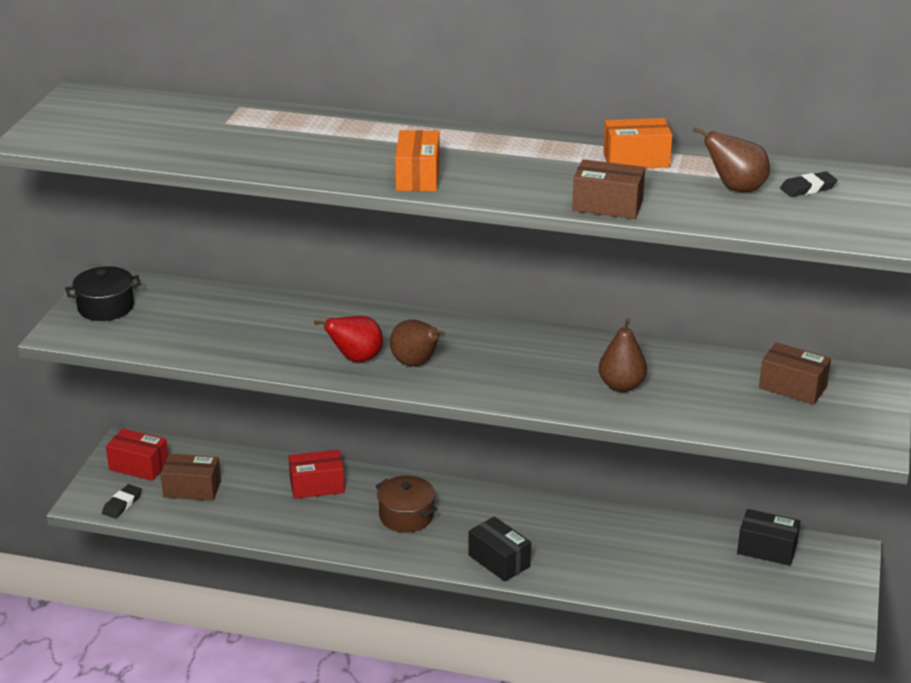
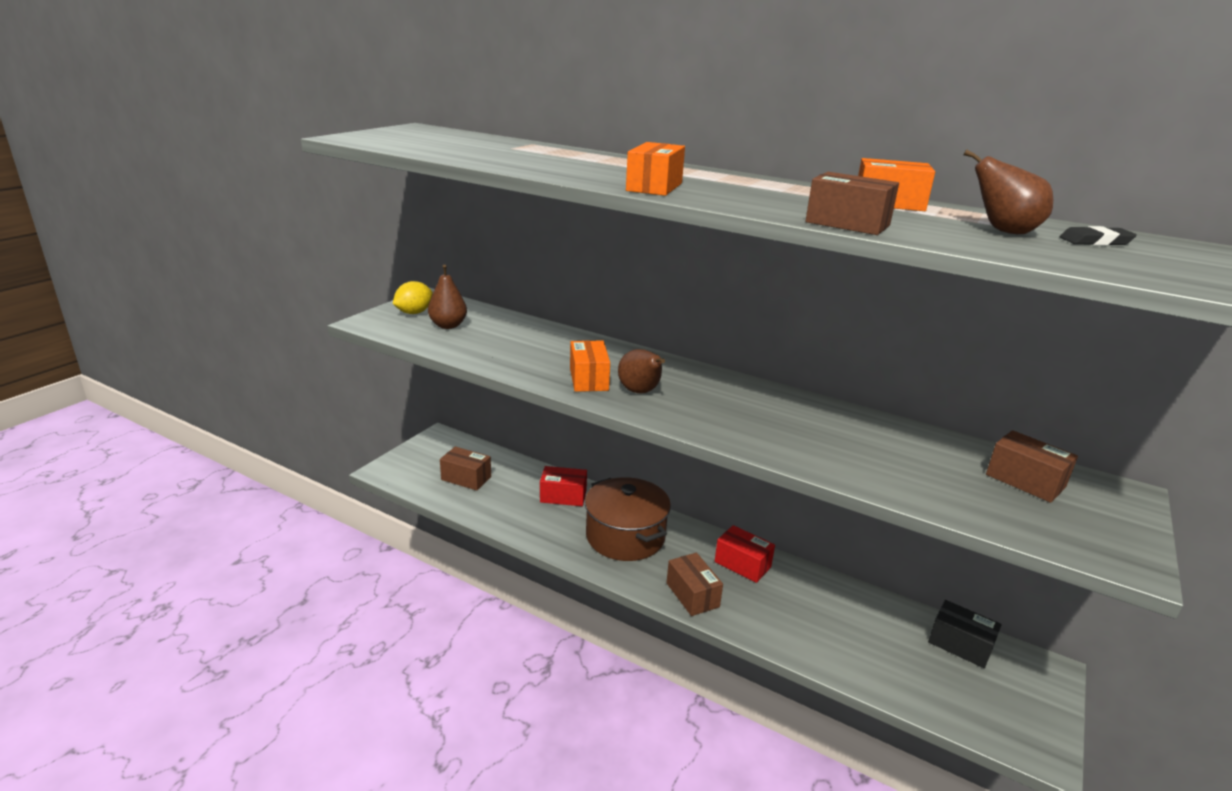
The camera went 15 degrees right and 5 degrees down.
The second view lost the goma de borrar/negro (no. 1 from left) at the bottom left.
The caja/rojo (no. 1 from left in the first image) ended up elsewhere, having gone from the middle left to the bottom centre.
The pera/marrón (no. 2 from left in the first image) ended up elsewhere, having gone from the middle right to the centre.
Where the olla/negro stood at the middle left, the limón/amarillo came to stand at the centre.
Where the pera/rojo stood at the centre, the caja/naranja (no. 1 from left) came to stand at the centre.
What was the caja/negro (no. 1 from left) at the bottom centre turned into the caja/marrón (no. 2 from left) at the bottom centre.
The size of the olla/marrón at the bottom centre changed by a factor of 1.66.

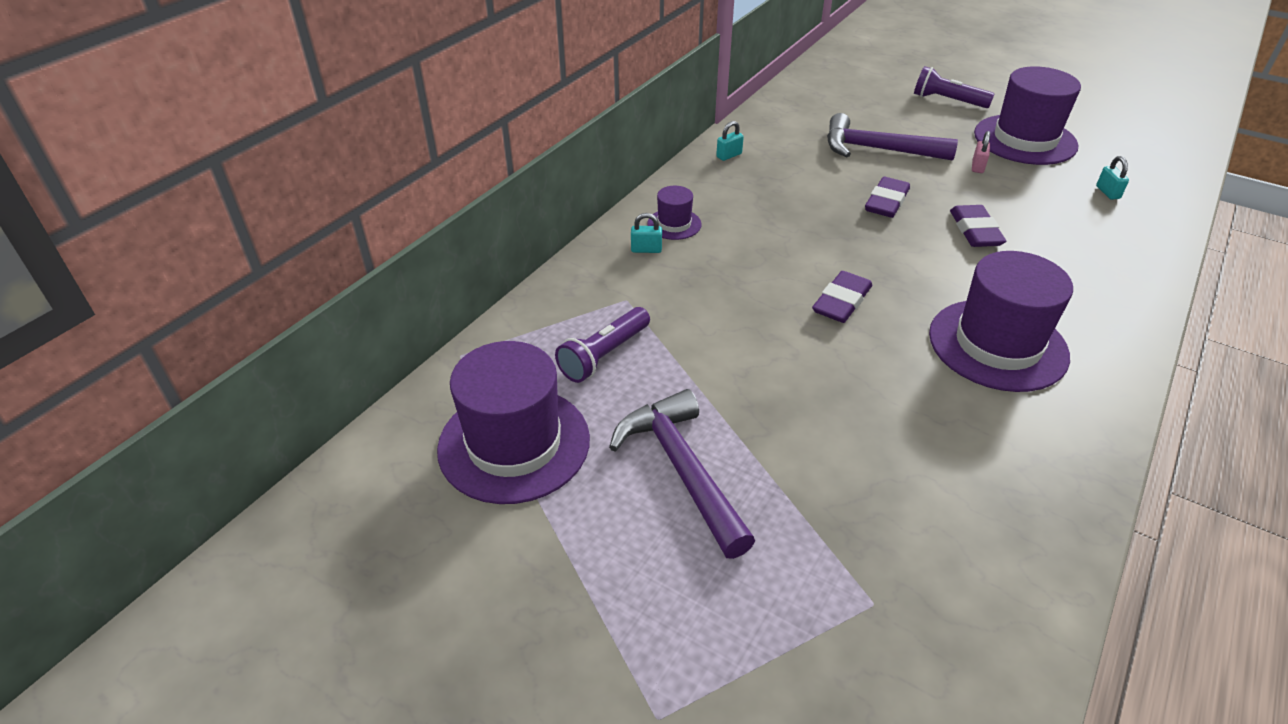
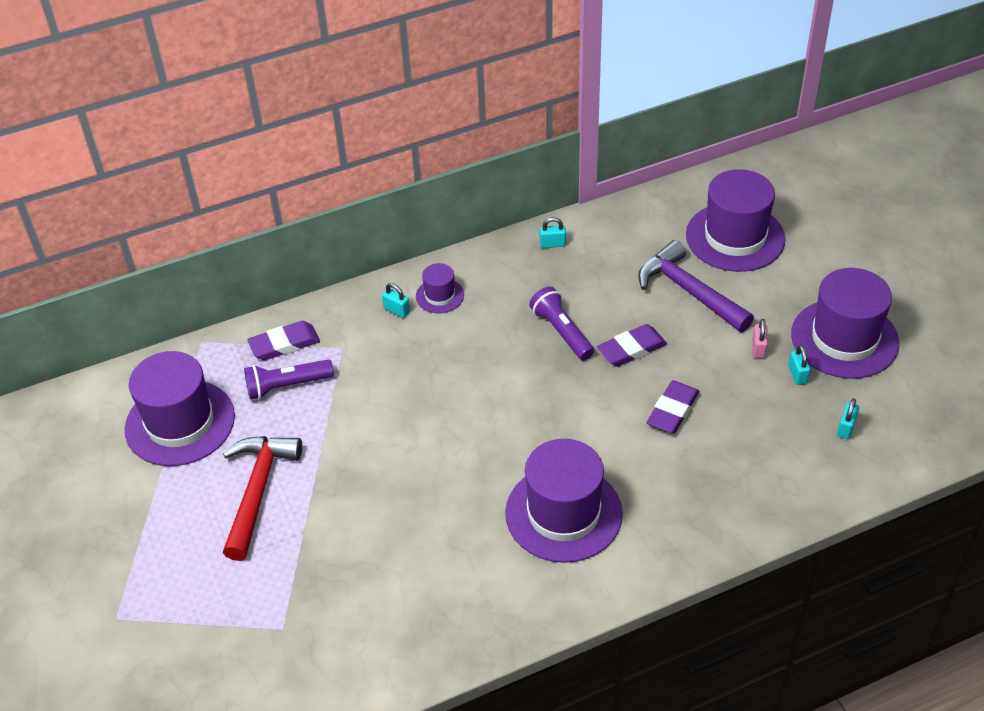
The camera went 35 degrees right and 5 degrees up.
The second view gained the sombrero/morado (no. 4 from left) at the top right.
The second view gained the candado/turquesa (no. 3 from left) at the middle right.
The goma de borrar/morado (no. 1 from left) ended up elsewhere, having gone from the centre to the middle left.
The lámpara de mano/morado (no. 2 from left) ended up elsewhere, having gone from the top right to the centre.
What was the martillo/morado (no. 1 from left) at the centre turned into the martillo/rojo at the bottom left.
The candado/rosa at the top right ended up facing another way, 45 degrees counterclockwise from before.

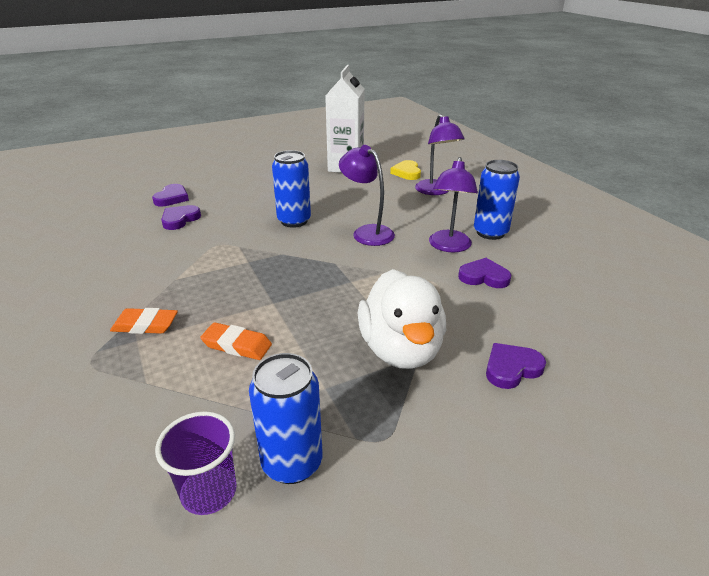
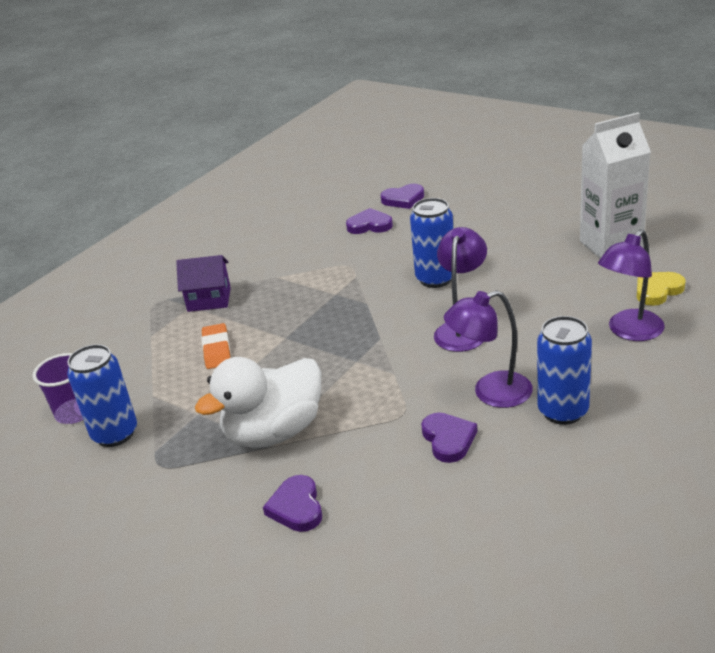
The camera went 65 degrees right and 0 degrees up.
Where the goma de borrar/naranja (no. 1 from left) stood at the middle left, the casa/morado came to stand at the middle left.
The corazón/morado (no. 4 from left in the first image) at the middle right ended up facing another way, 135 degrees counterclockwise from before.

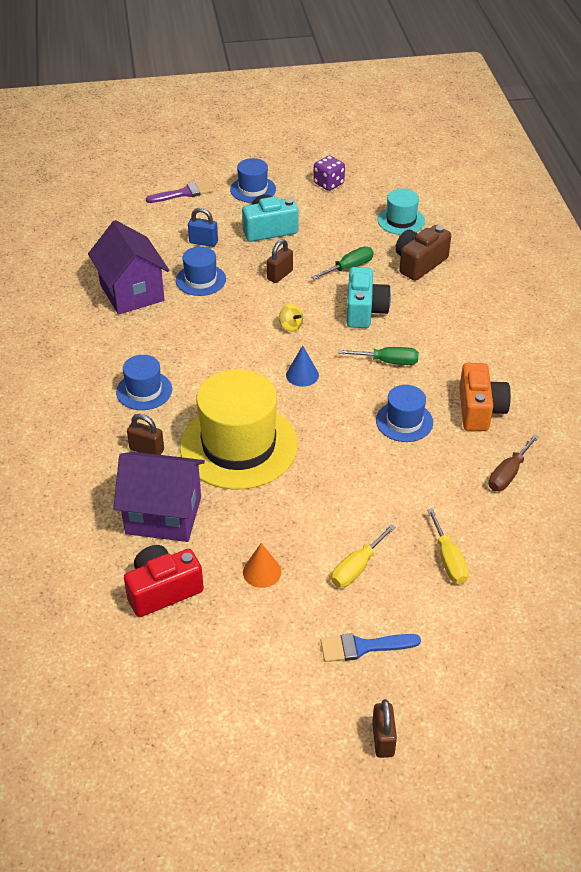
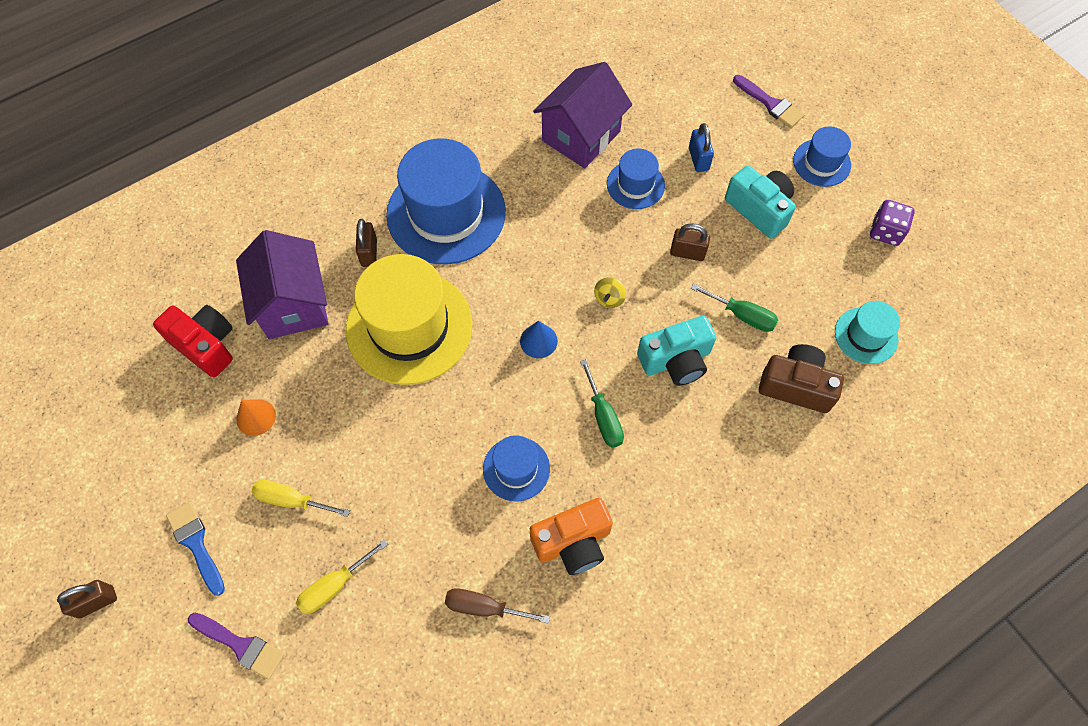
The camera went 65 degrees right and 20 degrees up.
The second view gained the pincel/morado (no. 1 from left) at the bottom left.
The size of the sombrero/azul (no. 1 from left) at the middle left changed by a factor of 2.01.

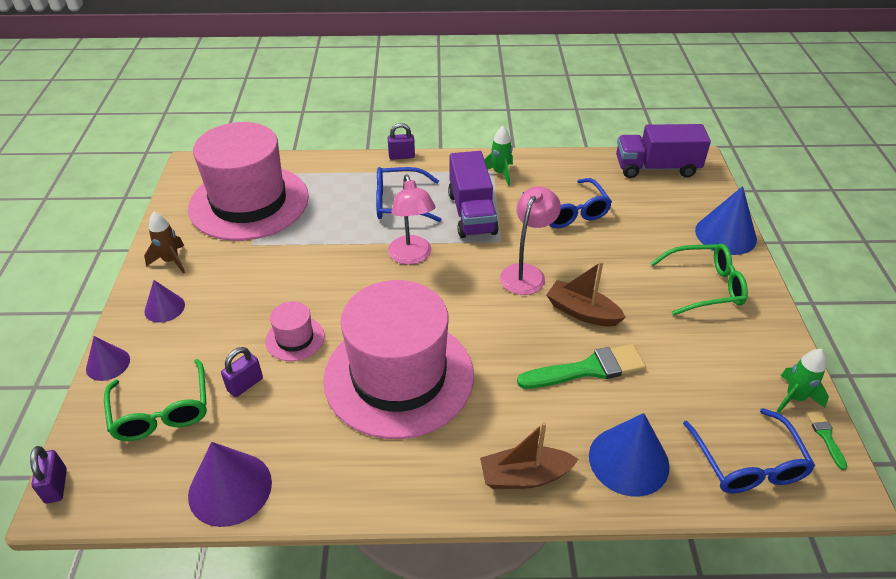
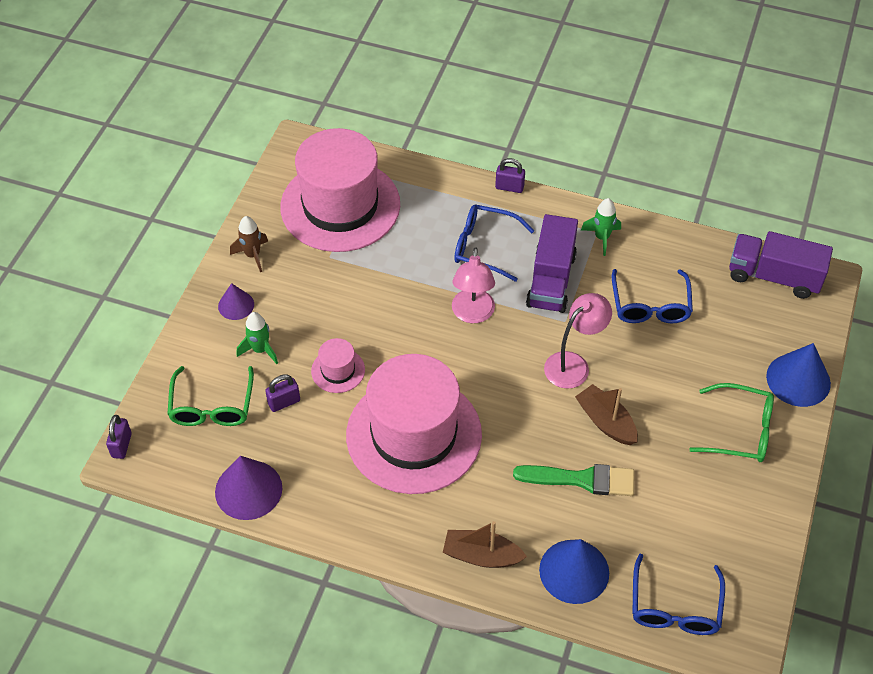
The camera went 20 degrees right and 10 degrees up.
The second view lost the cono/morado (no. 1 from left) at the middle left.
The second view lost the pincel/verde (no. 2 from left) at the bottom right.
The cohete/verde (no. 2 from left in the first image) ended up elsewhere, having gone from the middle right to the middle left.

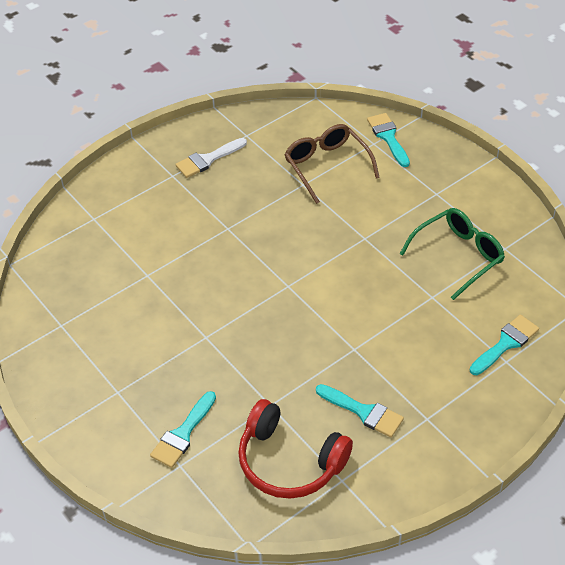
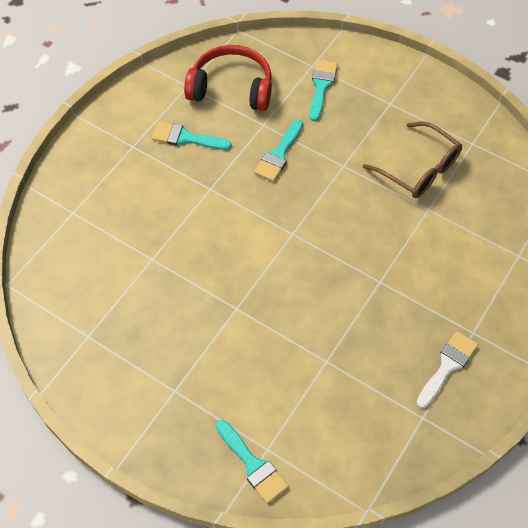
The camera went 160 degrees right and 10 degrees up.
The second view lost the gafas/verde at the middle right.
The gafas/marrón ended up elsewhere, having gone from the top centre to the top right.
The pincel/turquesa (no. 4 from left in the first image) ended up elsewhere, having gone from the middle right to the top centre.

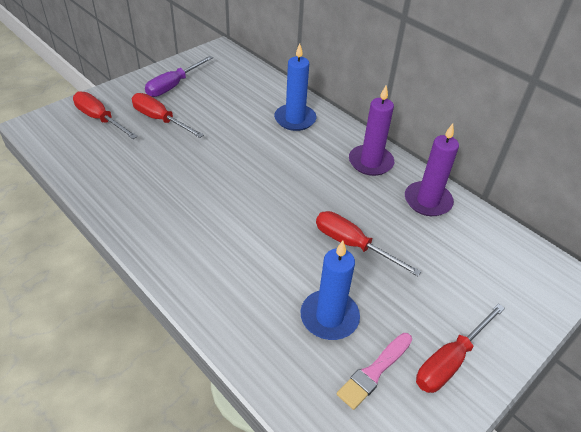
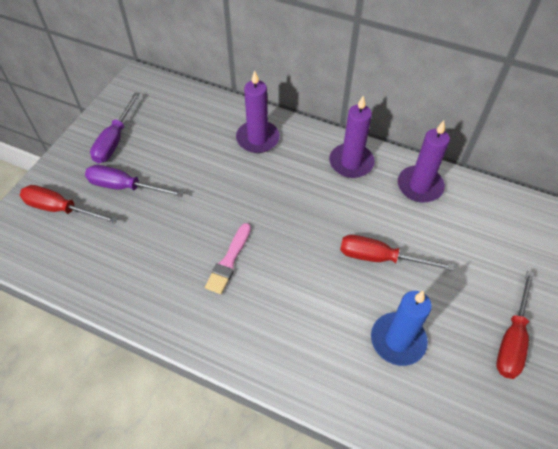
The camera went 20 degrees left and 10 degrees up.
The pincel/rosa ended up elsewhere, having gone from the bottom centre to the centre.
What was the destornillador/rojo (no. 2 from left) at the top left turned into the destornillador/morado (no. 2 from left) at the middle left.
What was the vela/azul (no. 1 from left) at the top centre turned into the vela/morado (no. 1 from left) at the top centre.

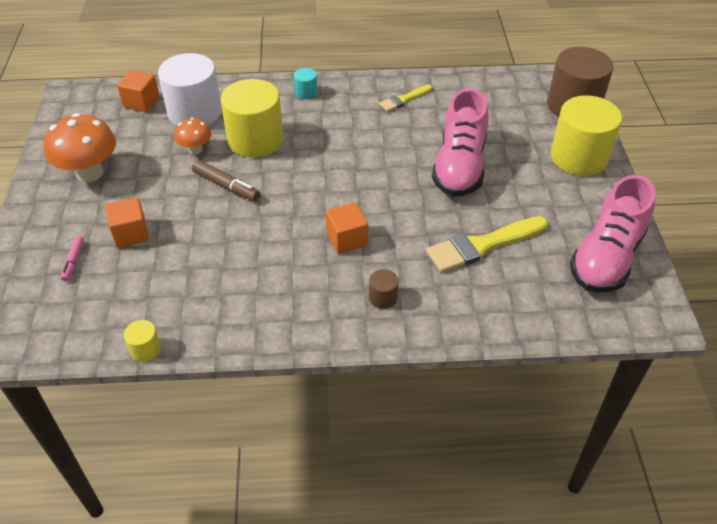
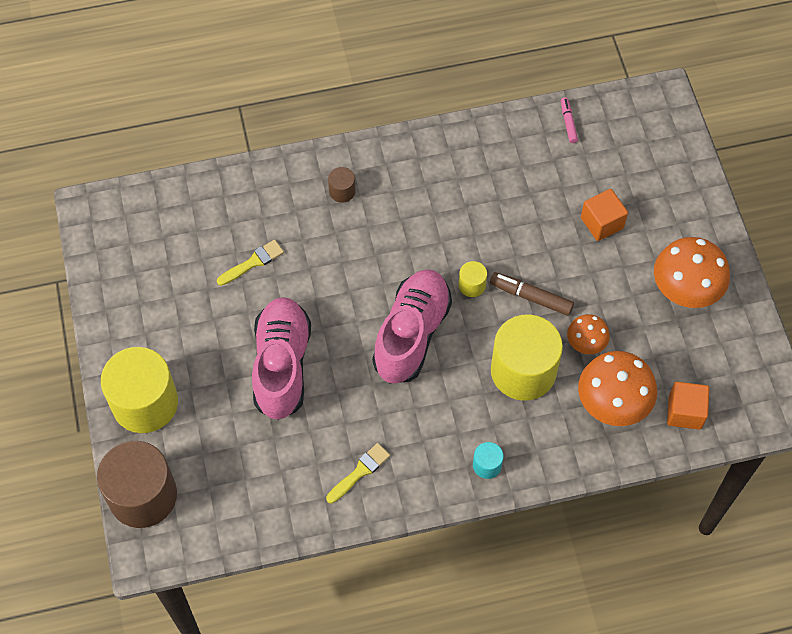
The camera went 170 degrees right and 15 degrees up.
The second view lost the cubo/naranja (no. 3 from left) at the centre.
The rotulador/rosa ended up elsewhere, having gone from the middle left to the top right.
The cilindro/amarillo (no. 1 from left in the first image) ended up elsewhere, having gone from the middle left to the centre.
The zapato/rosa (no. 2 from left) ended up elsewhere, having gone from the middle right to the centre.
Where the cilindro/blanco stood at the top left, the seta/naranja (no. 2 from left) came to stand at the middle right.
The size of the pincel/amarillo (no. 2 from left in the first image) at the middle right changed by a factor of 0.56.

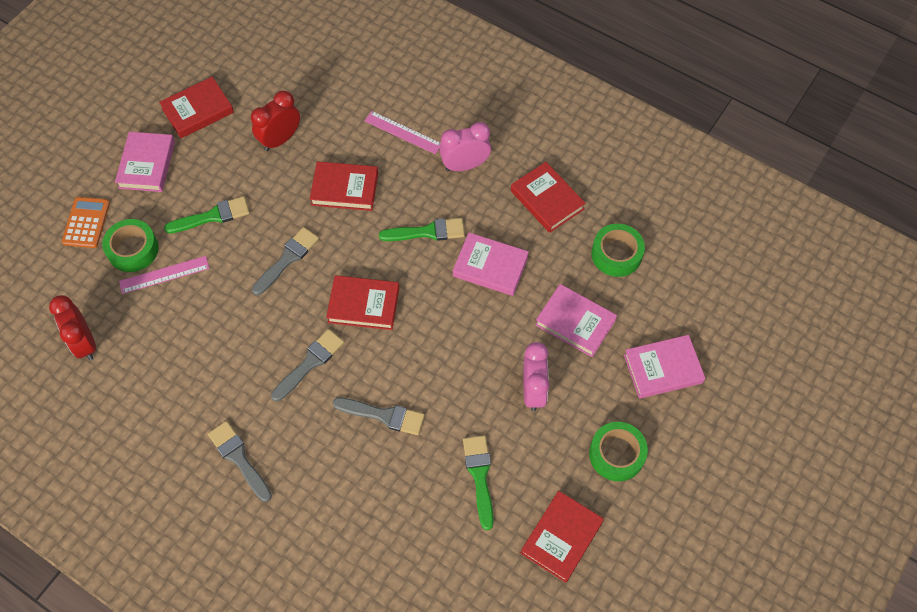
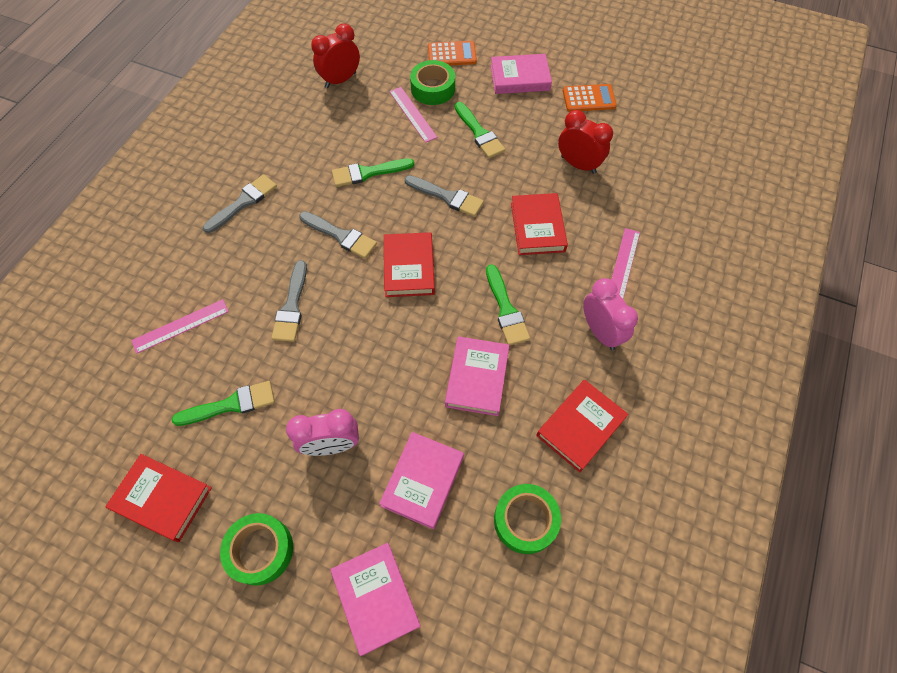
The camera went 80 degrees right and 0 degrees up.
The second view gained the regla/rosa (no. 1 from left) at the middle left.
The second view gained the pincel/verde (no. 2 from left) at the top centre.
Where the libro/rojo (no. 1 from left) stood at the top left, the calculadora/naranja (no. 2 from left) came to stand at the top centre.

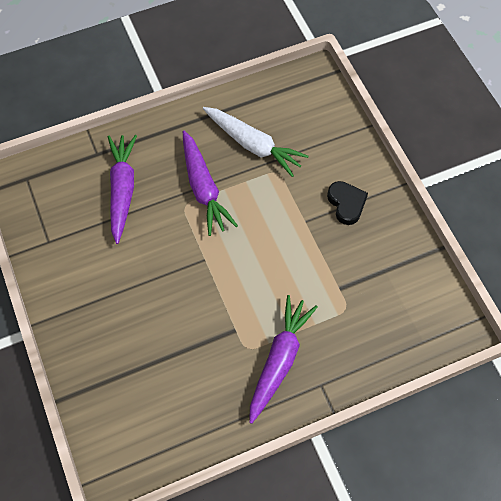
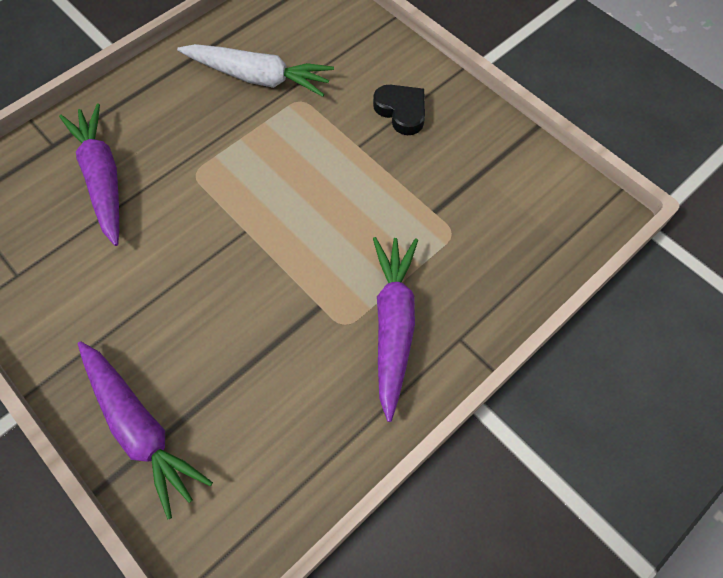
The camera went 20 degrees left and 0 degrees up.
The zanahoria/morado (no. 2 from left) ended up elsewhere, having gone from the centre to the bottom left.

